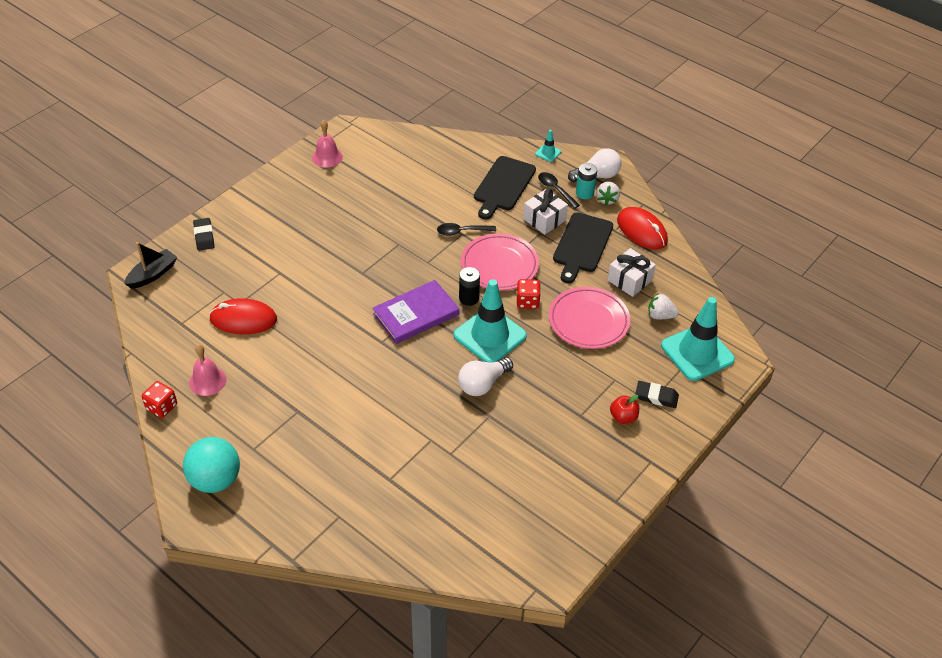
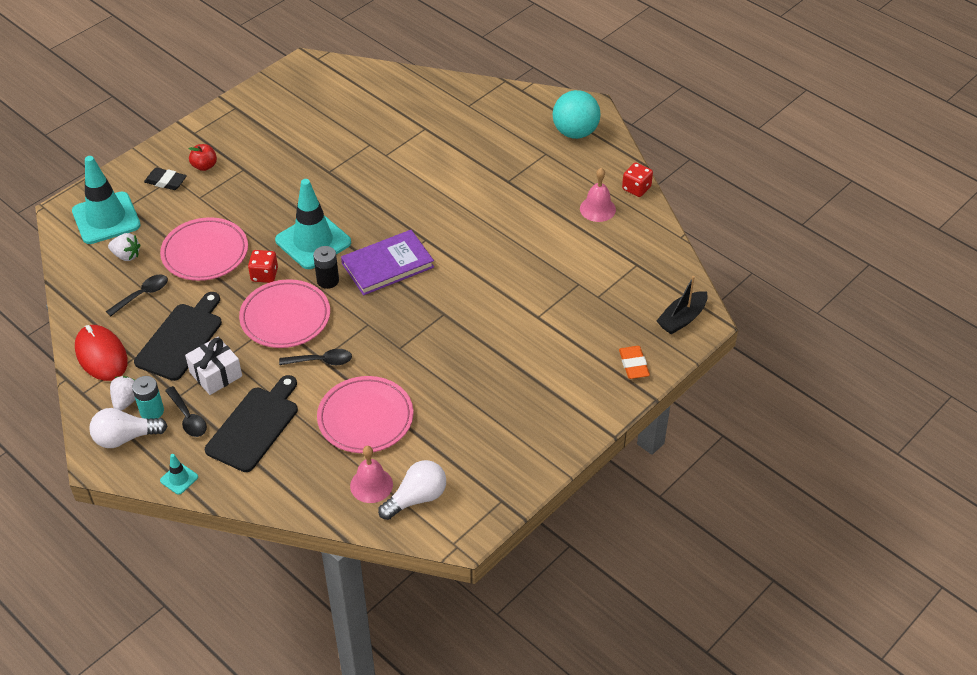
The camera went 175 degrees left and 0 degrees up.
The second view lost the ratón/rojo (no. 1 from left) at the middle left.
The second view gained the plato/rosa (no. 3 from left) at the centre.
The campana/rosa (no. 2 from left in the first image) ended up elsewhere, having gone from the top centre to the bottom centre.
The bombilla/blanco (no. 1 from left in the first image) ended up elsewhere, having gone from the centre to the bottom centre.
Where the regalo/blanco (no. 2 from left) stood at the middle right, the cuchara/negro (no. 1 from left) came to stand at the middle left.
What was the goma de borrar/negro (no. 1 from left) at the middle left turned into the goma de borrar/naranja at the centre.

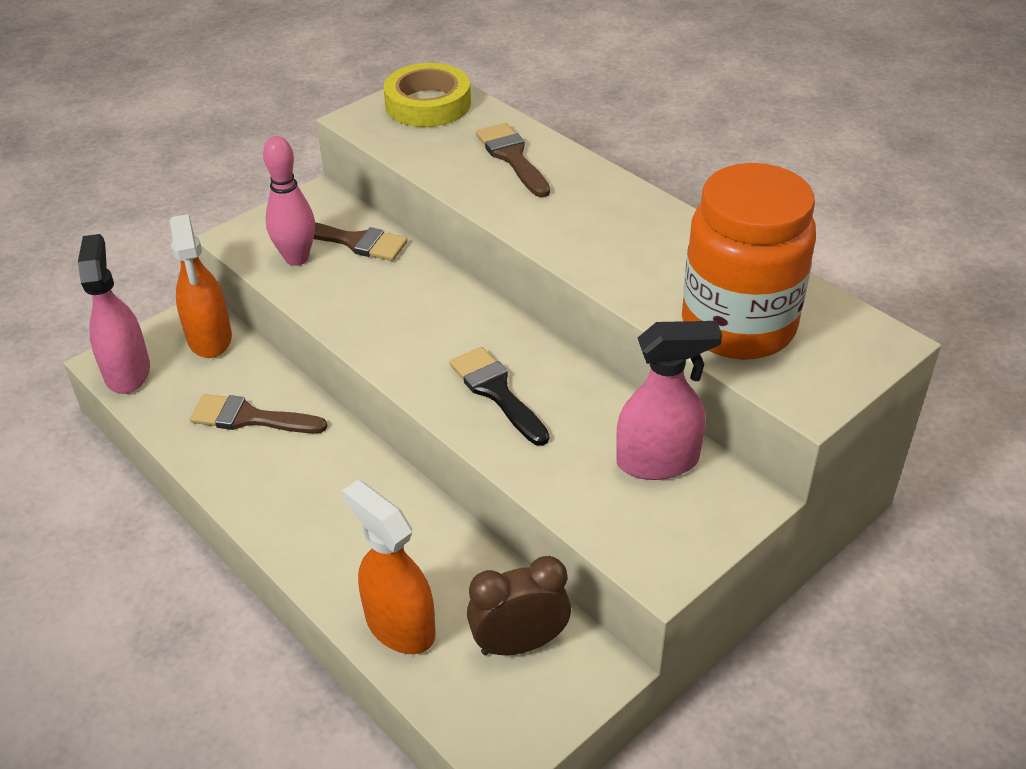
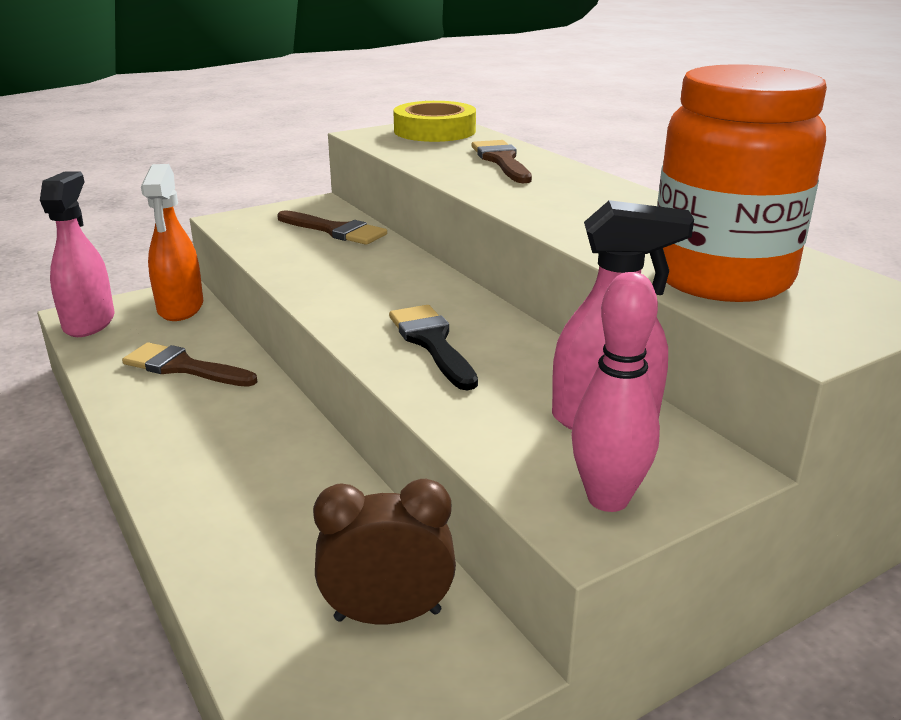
The camera went 10 degrees right and 15 degrees down.
The second view lost the pulverizador/naranja (no. 2 from left) at the bottom centre.
The bolo/rosa ended up elsewhere, having gone from the top left to the middle right.

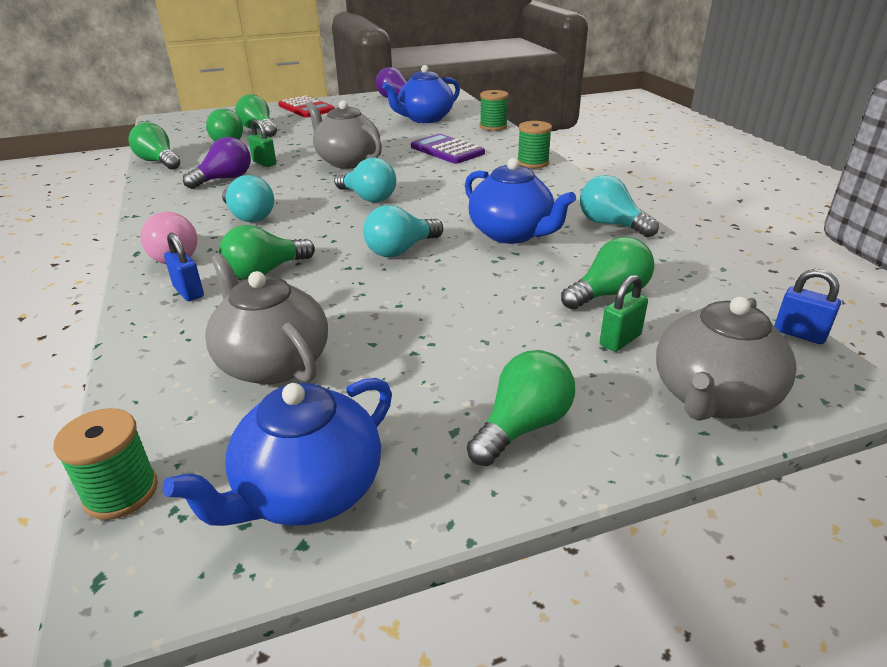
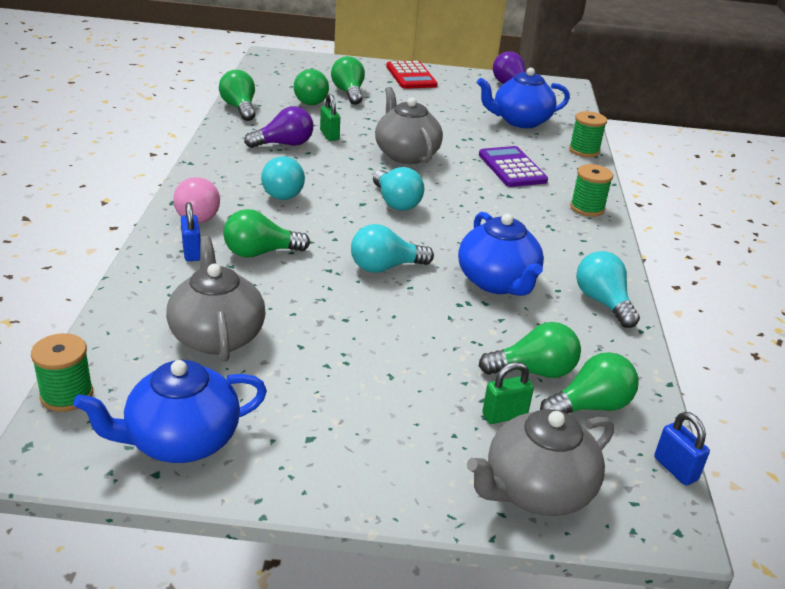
The camera went 20 degrees right and 0 degrees up.
The bombilla/verde (no. 5 from left in the first image) ended up elsewhere, having gone from the centre to the middle right.

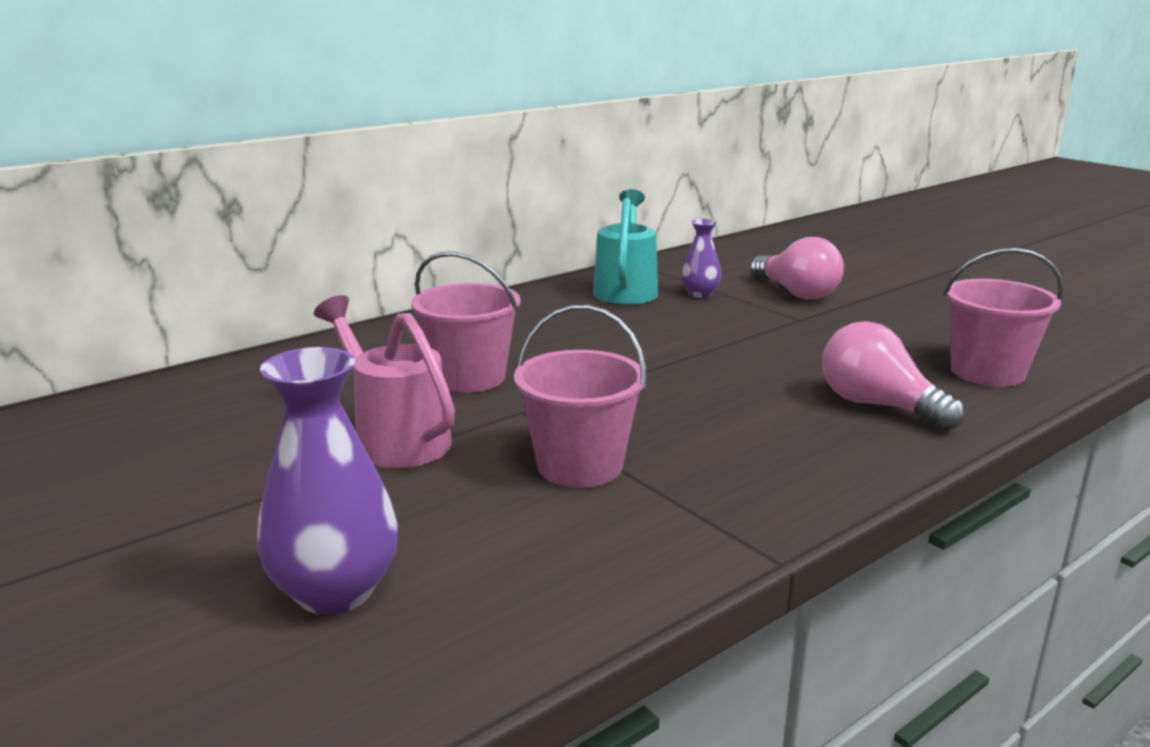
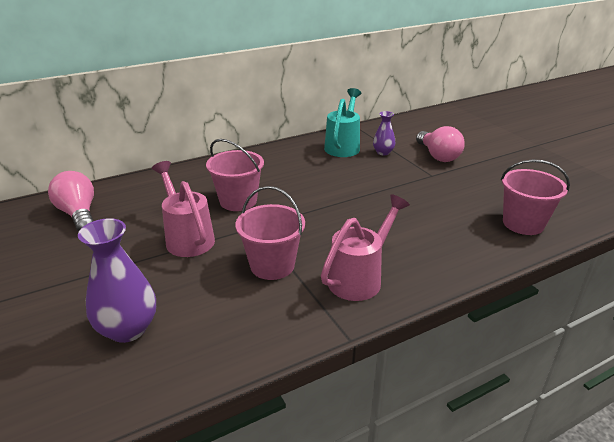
The camera went 10 degrees right and 10 degrees up.
The second view gained the regadera/rosa (no. 2 from left) at the centre.
The bombilla/rosa (no. 2 from left in the first image) ended up elsewhere, having gone from the middle right to the middle left.

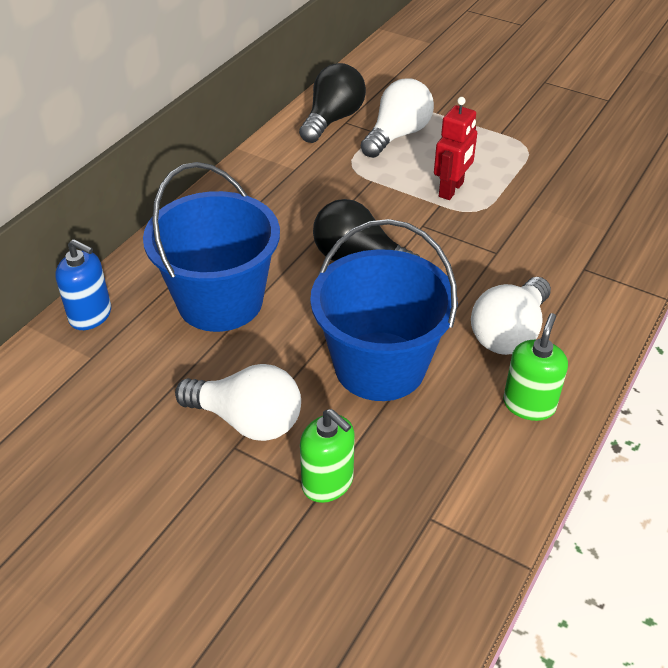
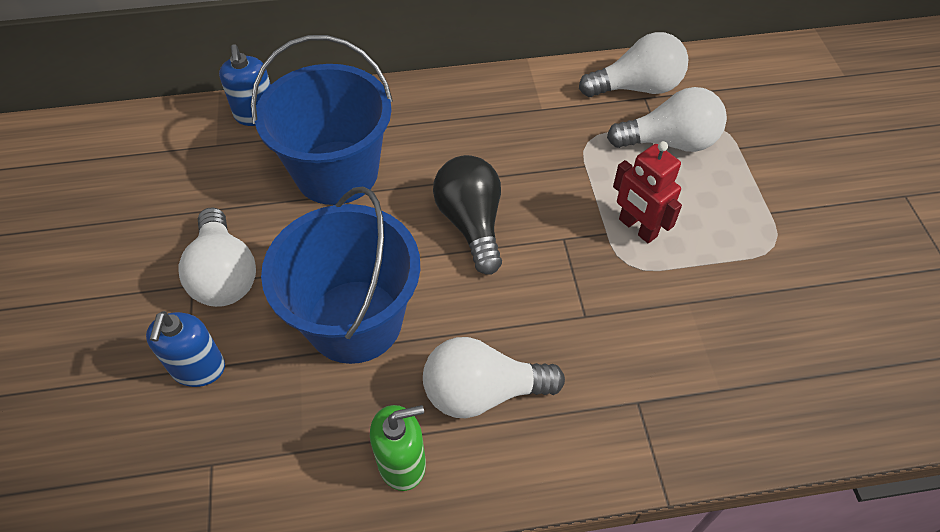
The camera went 50 degrees right and 10 degrees up.
What was the bombilla/negro (no. 1 from left) at the top centre turned into the bombilla/blanco (no. 3 from left) at the top right.
What was the dispensador de jabón/verde (no. 1 from left) at the bottom centre turned into the dispensador de jabón/azul (no. 1 from left) at the middle left.
The robot/rojo at the top right ended up facing another way, 60 degrees clockwise from before.

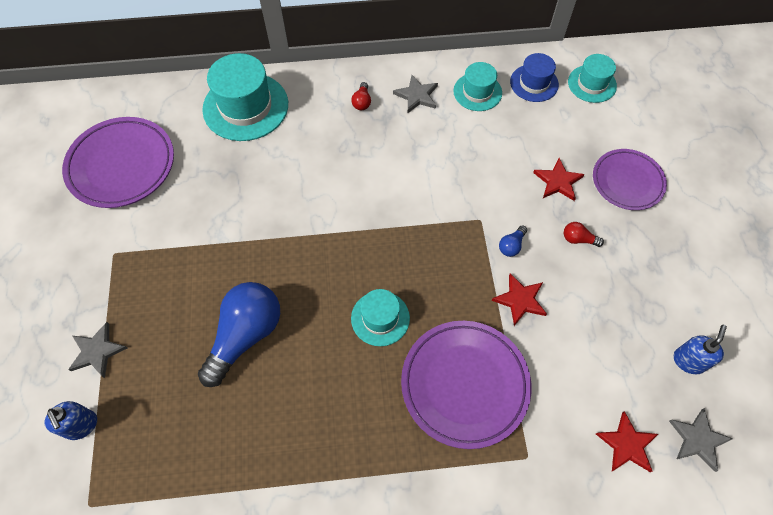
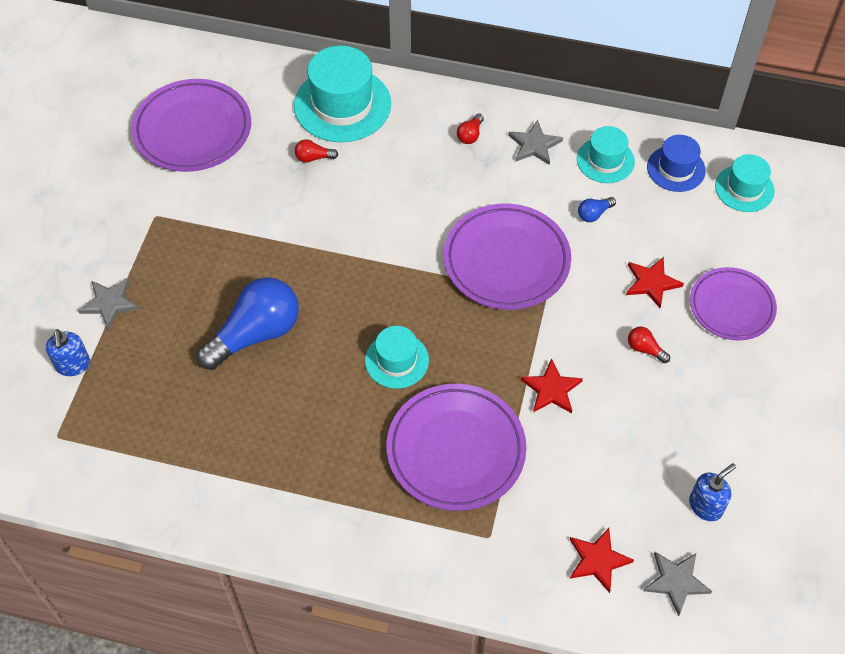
The camera went 20 degrees right and 5 degrees down.
The second view gained the bombilla/rojo (no. 1 from left) at the top centre.
The second view gained the plato/morado (no. 3 from left) at the centre.
The bombilla/azul (no. 2 from left) ended up elsewhere, having gone from the centre to the top right.

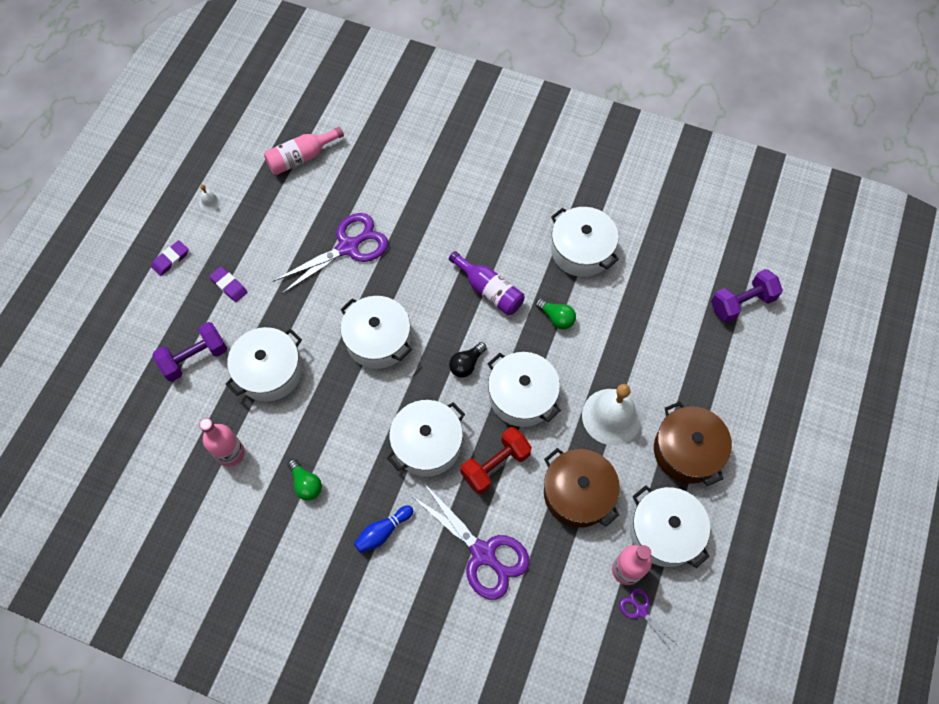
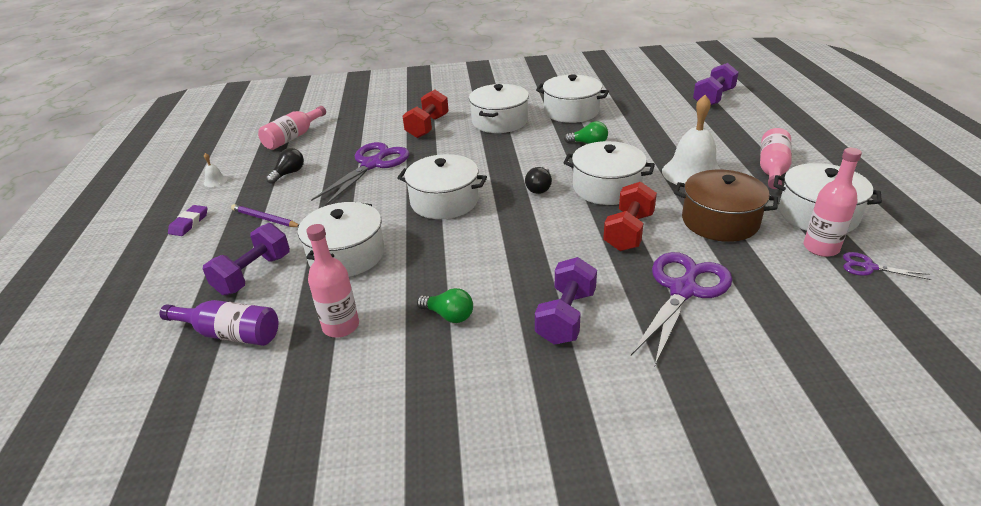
The camera went 25 degrees left and 30 degrees down.
The second view gained the bombilla/negro (no. 1 from left) at the top left.
The second view gained the mancuerna/rojo (no. 1 from left) at the top centre.
The olla/blanco (no. 3 from left) ended up elsewhere, having gone from the centre to the top centre.
The botella/morado ended up elsewhere, having gone from the centre to the middle left.
Where the goma de borrar/morado (no. 2 from left) stood at the middle left, the lápiz/morado came to stand at the middle left.
Where the bolo/azul stood at the bottom centre, the mancuerna/morado (no. 2 from left) came to stand at the centre.
Where the olla/marrón (no. 2 from left) stood at the middle right, the botella/rosa (no. 3 from left) came to stand at the top right.
The tijeras/morado (no. 2 from left) at the bottom centre ended up facing another way, 75 degrees counterclockwise from before.

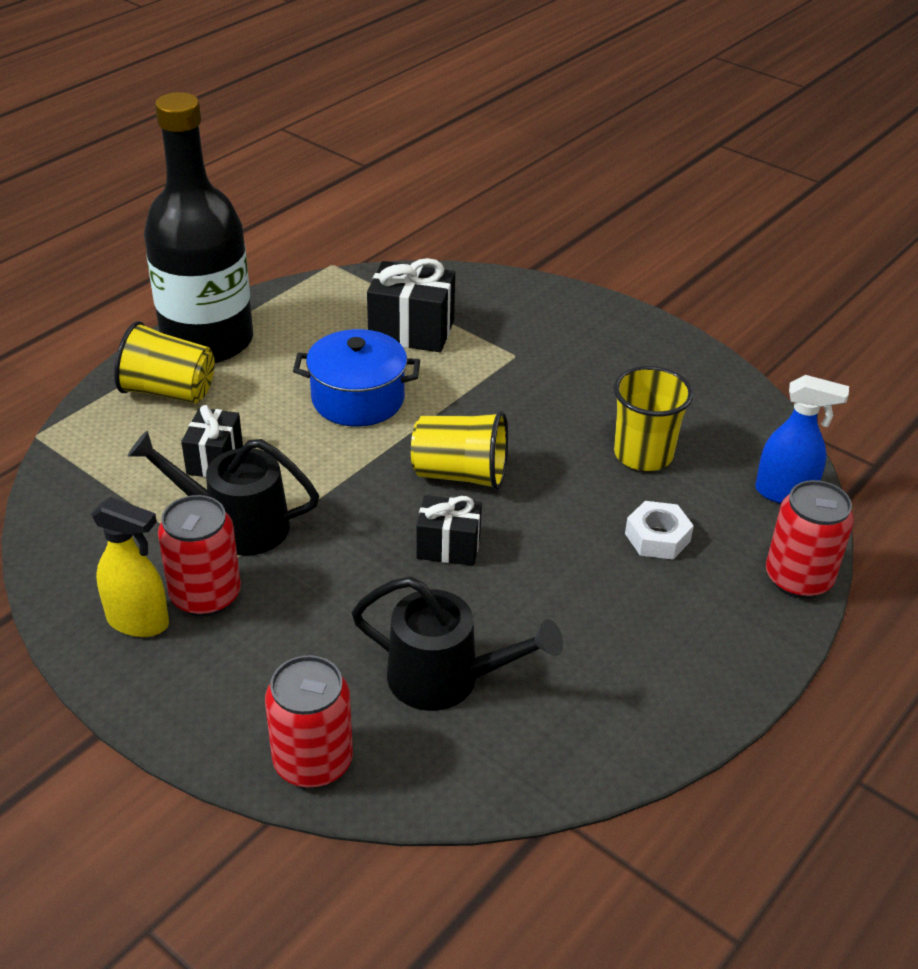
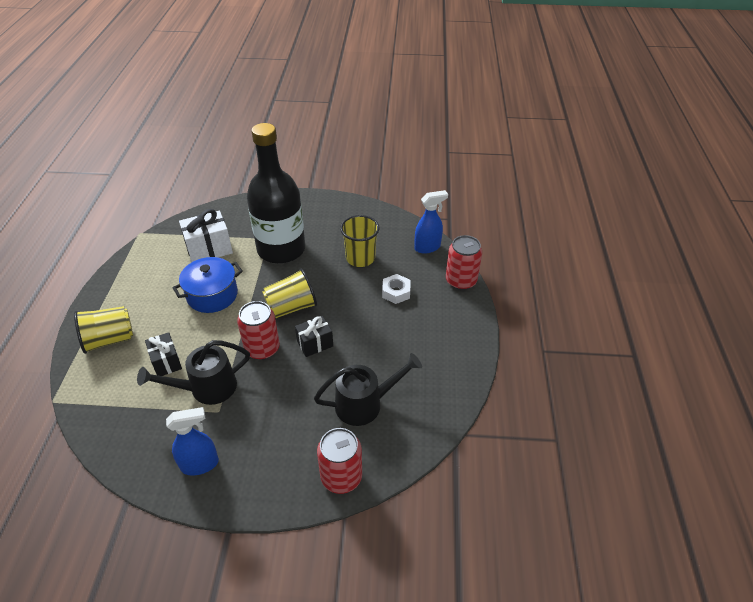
The camera went 35 degrees left and 5 degrees up.
The botella/negro ended up elsewhere, having gone from the top left to the top centre.
The lata/rojo (no. 1 from left) ended up elsewhere, having gone from the middle left to the centre.
What was the pulverizador/amarillo at the middle left turned into the pulverizador/azul (no. 1 from left) at the bottom left.
What was the regalo/negro (no. 2 from left) at the top centre turned into the regalo/blanco at the middle left.

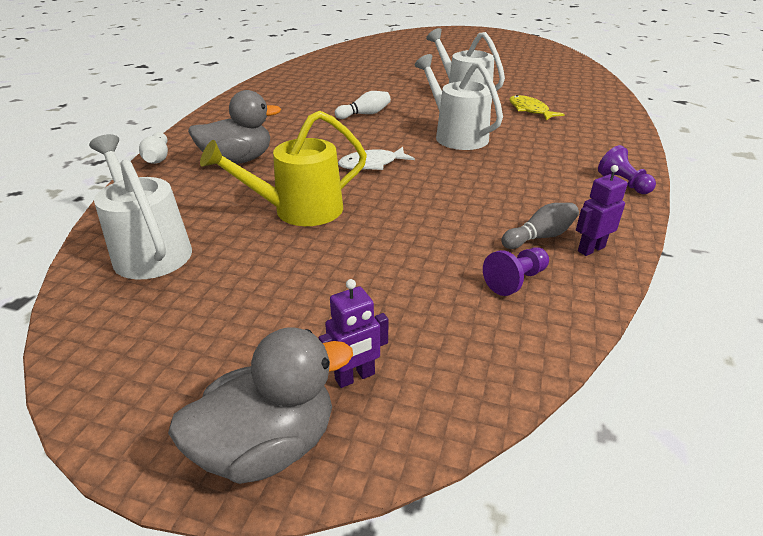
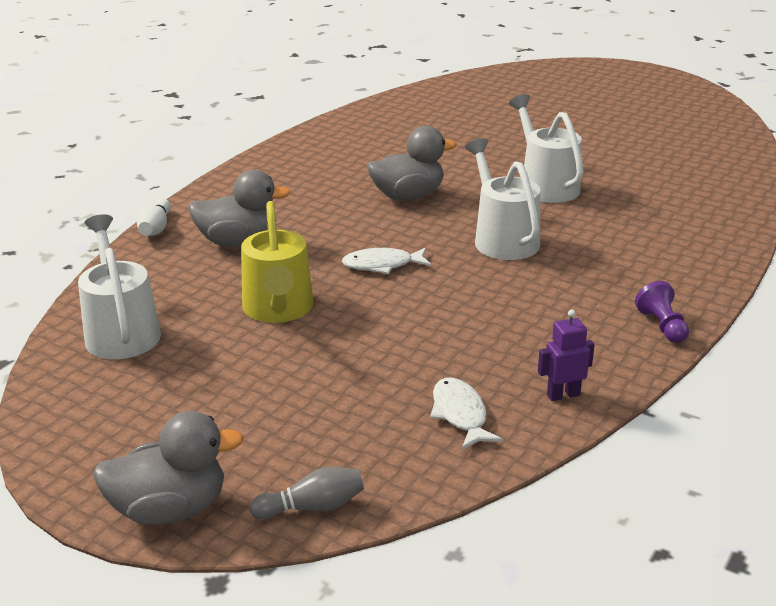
The camera went 15 degrees right and 5 degrees down.
The second view lost the robot/morado (no. 1 from left) at the centre.
The second view lost the pez/amarillo at the top right.
The bolo/gris ended up elsewhere, having gone from the middle right to the bottom centre.
Where the bolo/blanco (no. 2 from left) stood at the top centre, the pato/gris (no. 3 from left) came to stand at the top centre.
Where the peón/morado (no. 1 from left) stood at the middle right, the pez/blanco (no. 2 from left) came to stand at the bottom centre.
The regadera/amarillo at the top centre ended up facing another way, 90 degrees counterclockwise from before.

